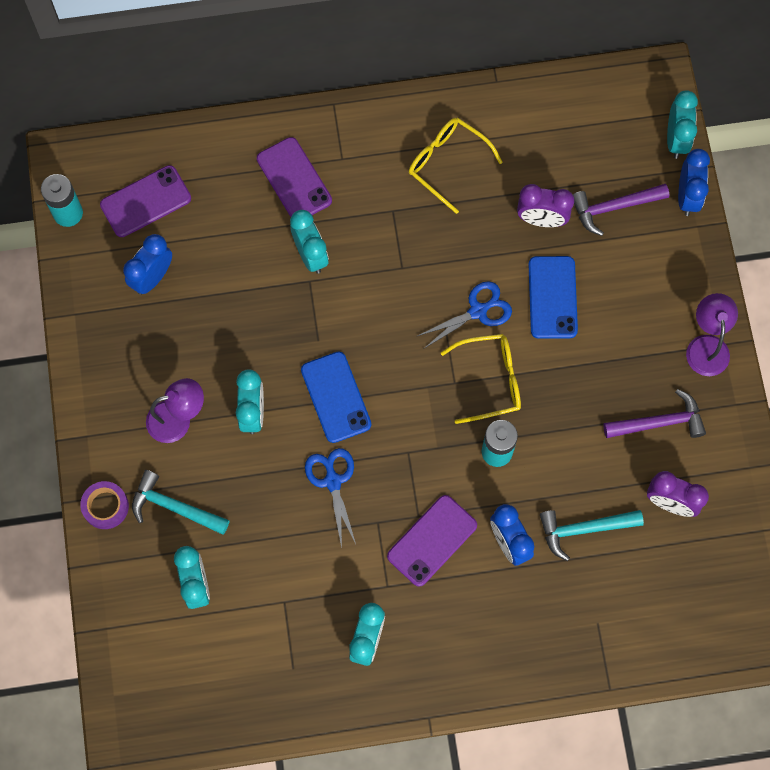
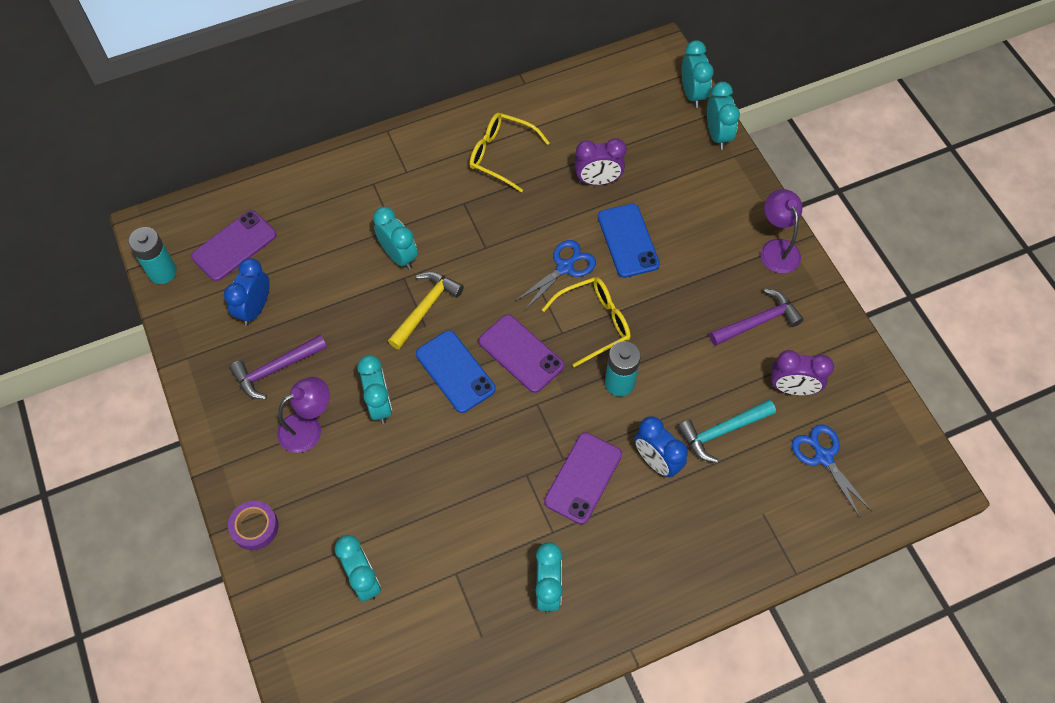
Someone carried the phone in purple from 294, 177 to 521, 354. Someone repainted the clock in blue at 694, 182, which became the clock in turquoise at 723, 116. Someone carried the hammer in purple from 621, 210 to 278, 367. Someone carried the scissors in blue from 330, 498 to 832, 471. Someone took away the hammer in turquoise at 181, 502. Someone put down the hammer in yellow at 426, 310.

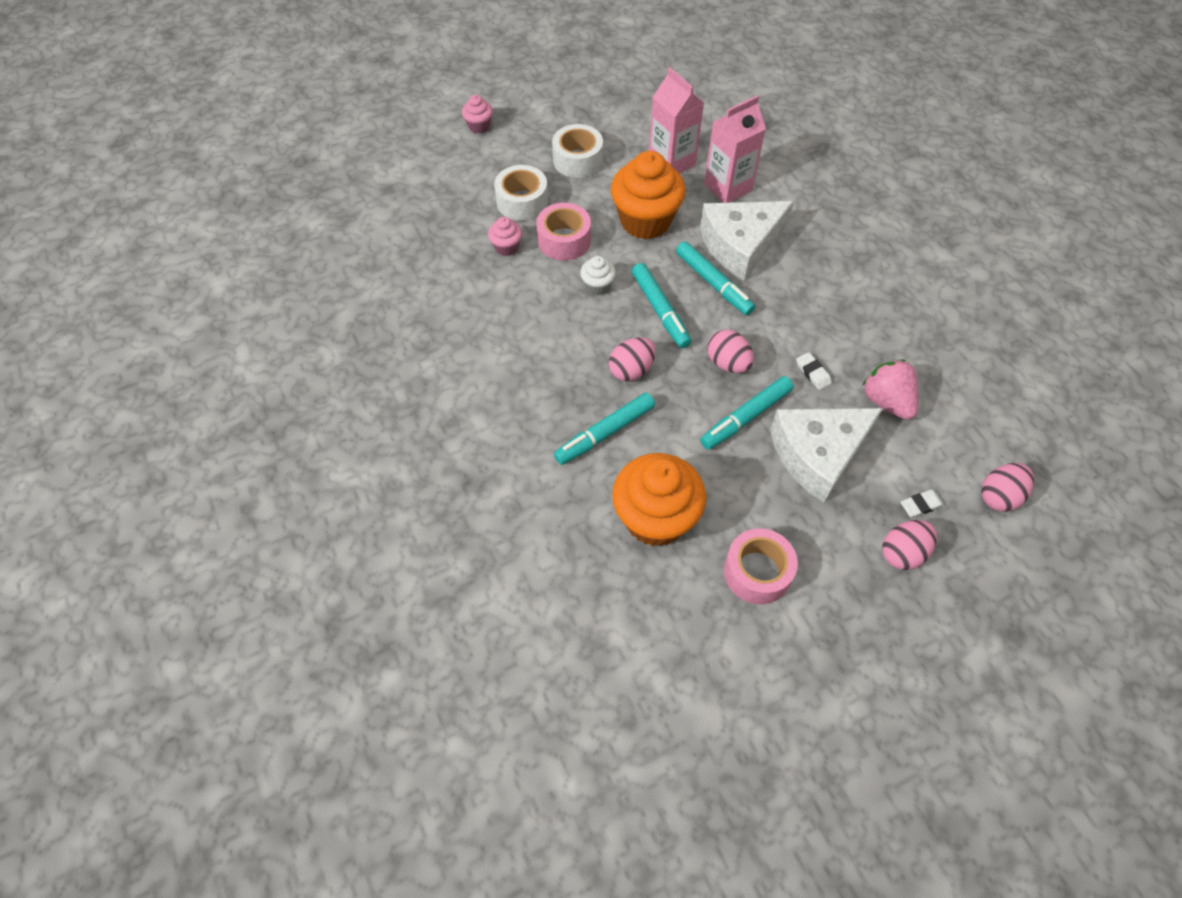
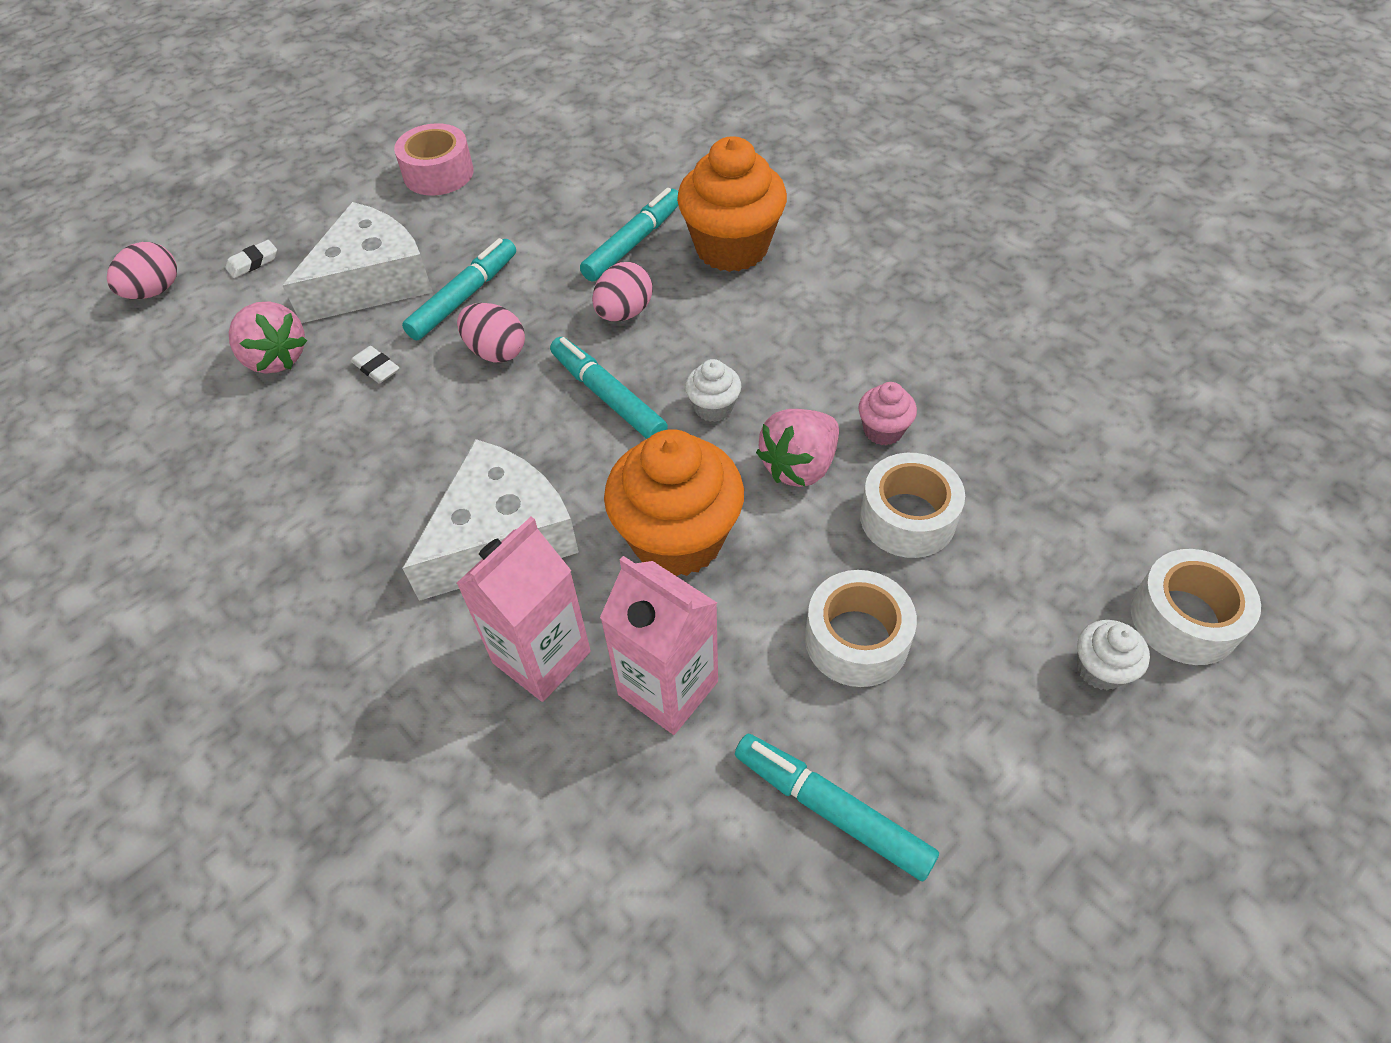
Someone repainted the cupcake in pink at 477, 114, which became the cupcake in white at 1113, 655. Someone swapped the tape in pink at 563, 232 for the strawberry in pink at 797, 448. Someone carried the marker in turquoise from 715, 278 to 837, 807. Someone carried the cupcake in orange from 659, 500 to 732, 204. Someone took away the egg in pink at 909, 545. Someone put down the tape in white at 1195, 607.

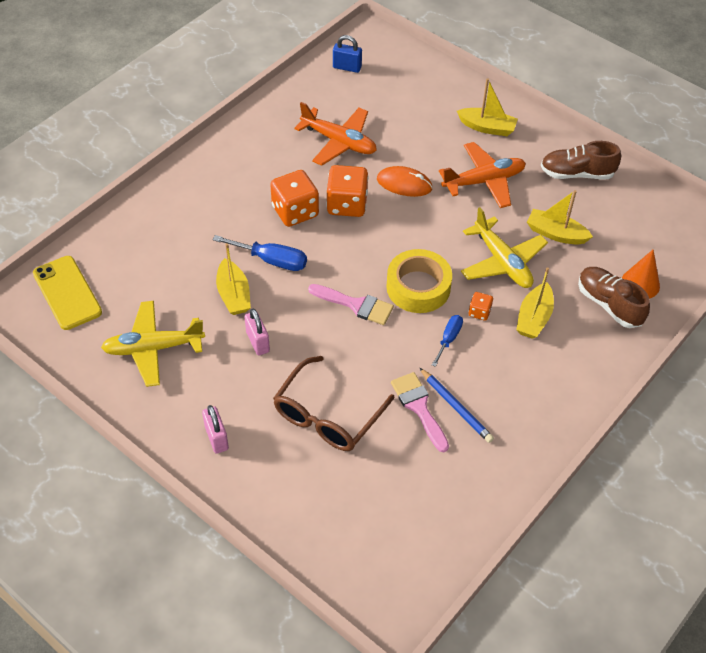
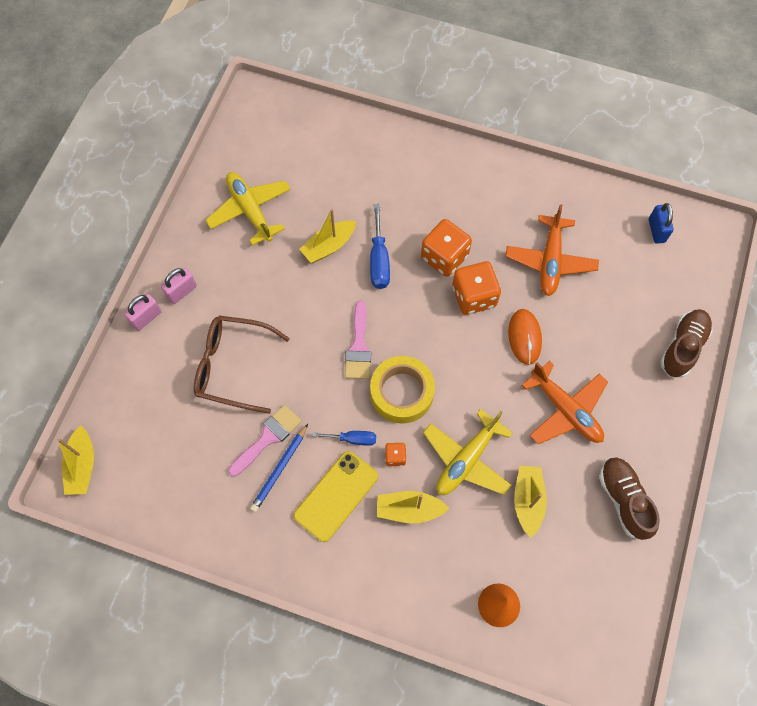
Someone carried the boat in yellow from 487, 107 to 75, 460. Someone carried the phone in yellow from 67, 293 to 336, 496. Someone carried the shoe in brown from 614, 297 to 686, 343. Someone carried the padlock in pink from 257, 332 to 143, 312.

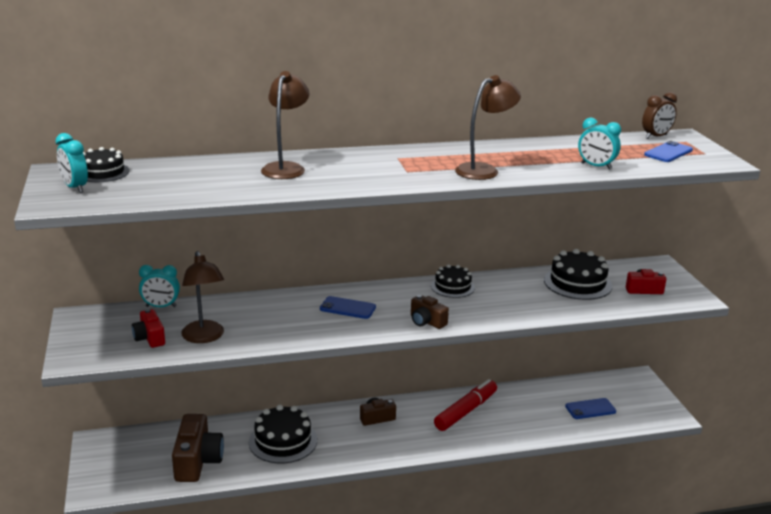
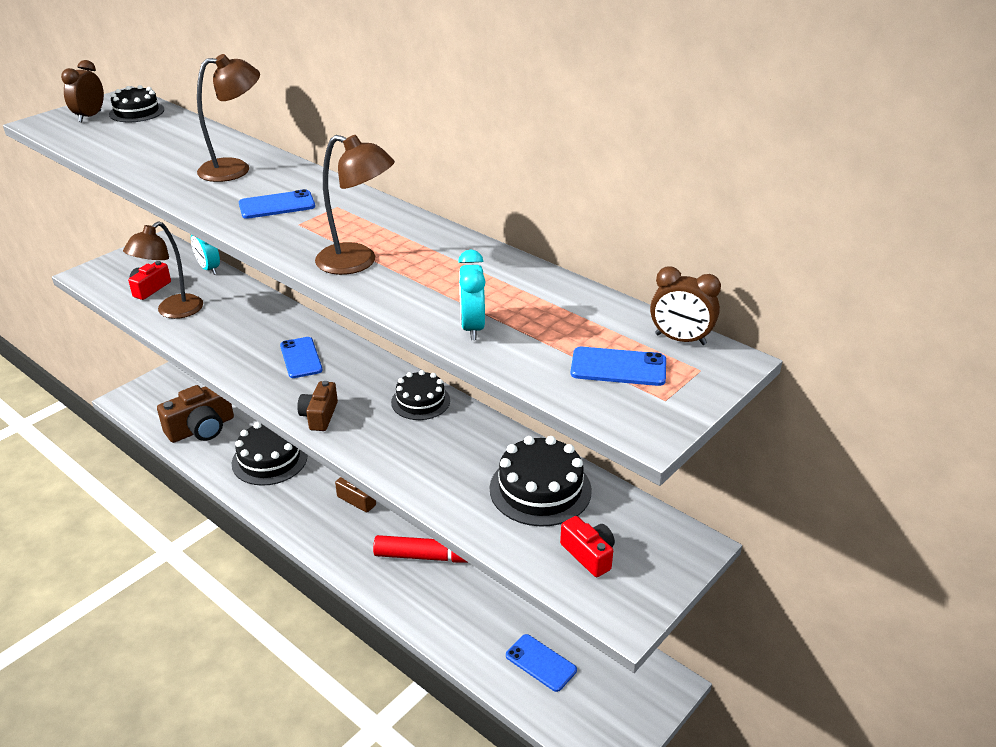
Someone repainted the clock in turquoise at 72, 163, which became the clock in brown at 82, 91. Someone put down the phone in blue at 277, 204.

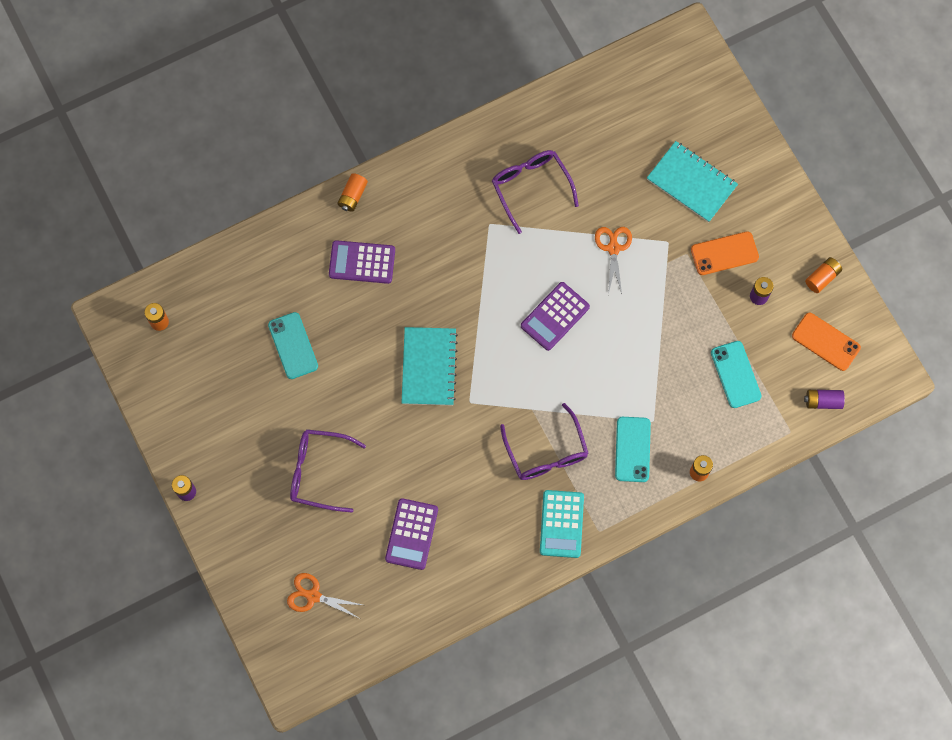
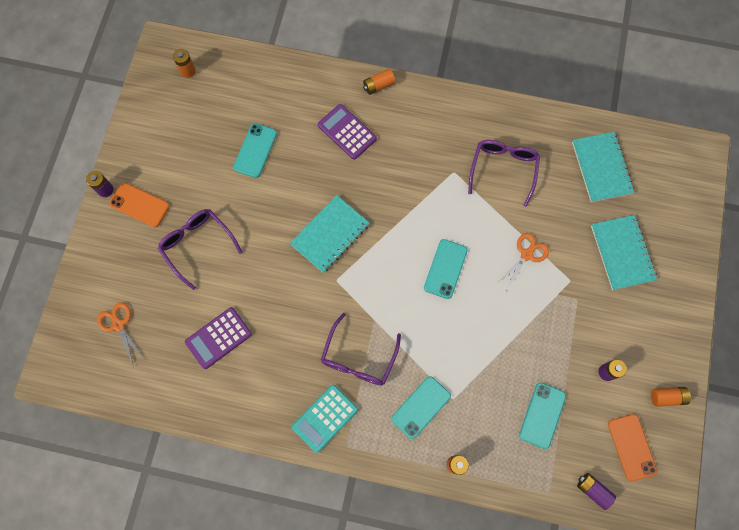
Someone carried the phone in orange from 725, 253 to 139, 204. Someone swapped the calculator in purple at 555, 316 for the phone in turquoise at 446, 269. Someone put down the notebook in turquoise at 603, 167.

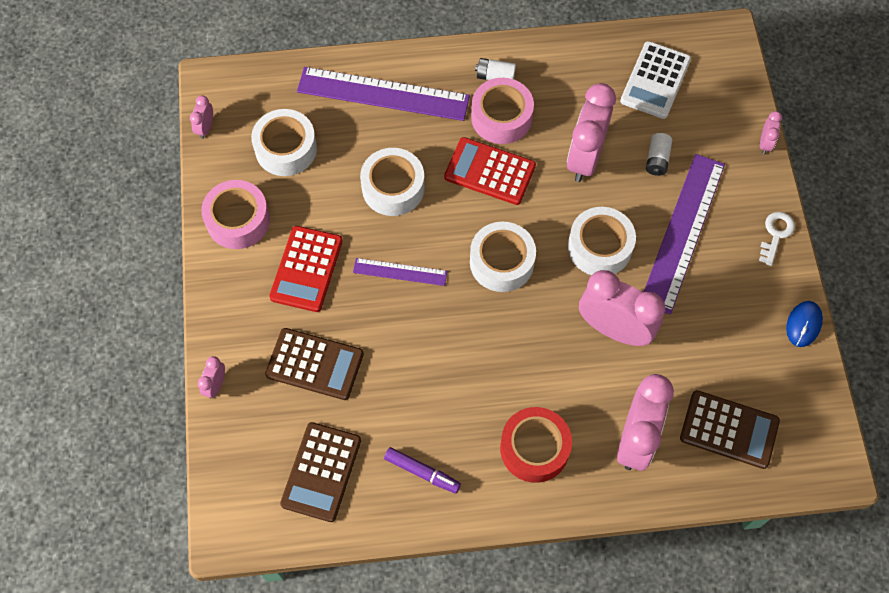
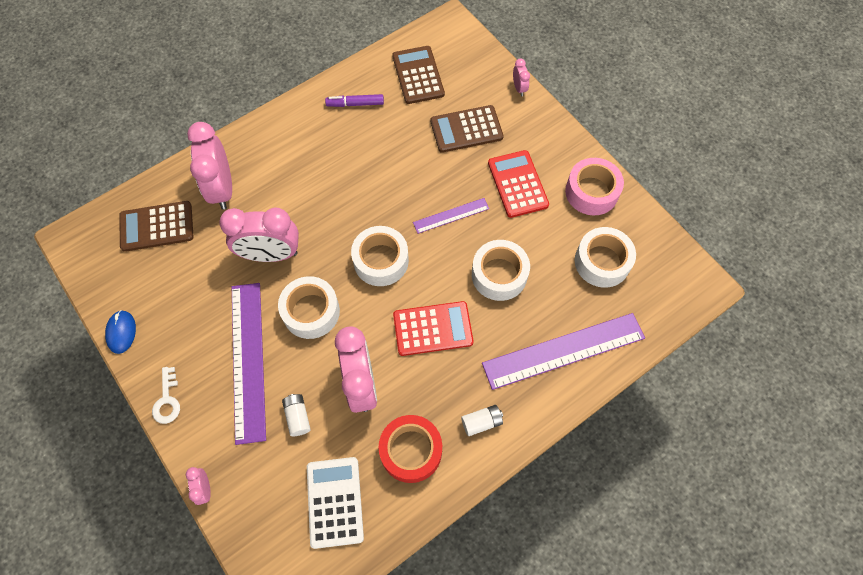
Someone took away the tape in pink at 502, 111. Someone took away the clock in pink at 201, 117. Someone carried the tape in red from 536, 445 to 410, 449.

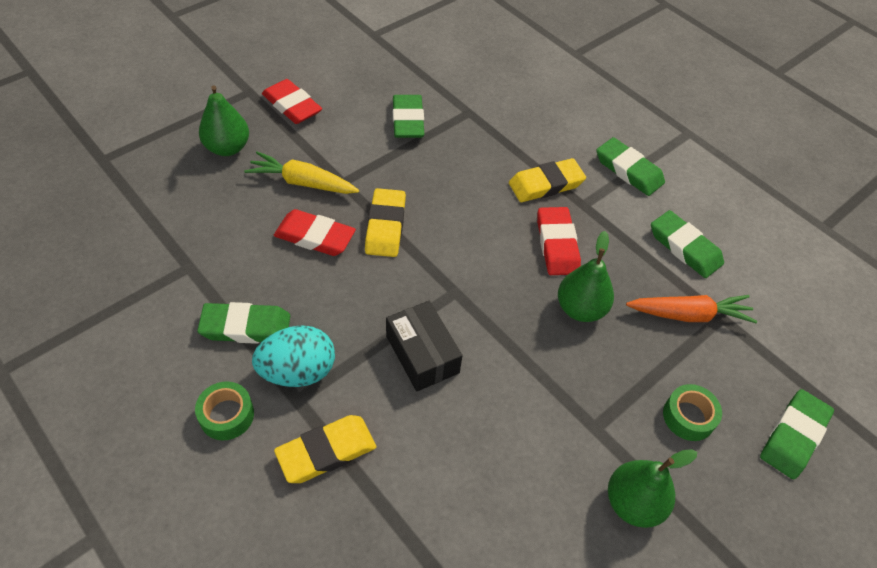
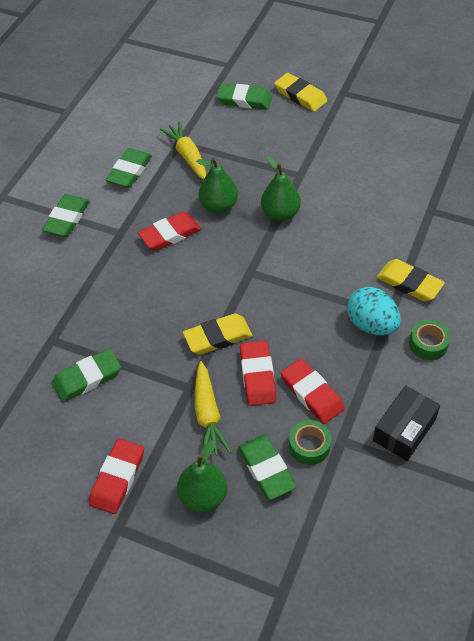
Someone carried the eraser in yellow from 547, 180 to 300, 92. Someone repainted the carrot in orange at 691, 309, which became the carrot in yellow at 183, 150. Someone carried the box in black from 424, 346 to 406, 423. Someone carried the eraser in green from 243, 323 to 267, 467. Someone carried the tape in green from 692, 412 to 310, 442. Someone carried the pear in green from 652, 488 to 281, 188. Someone put down the eraser in red at 313, 391.

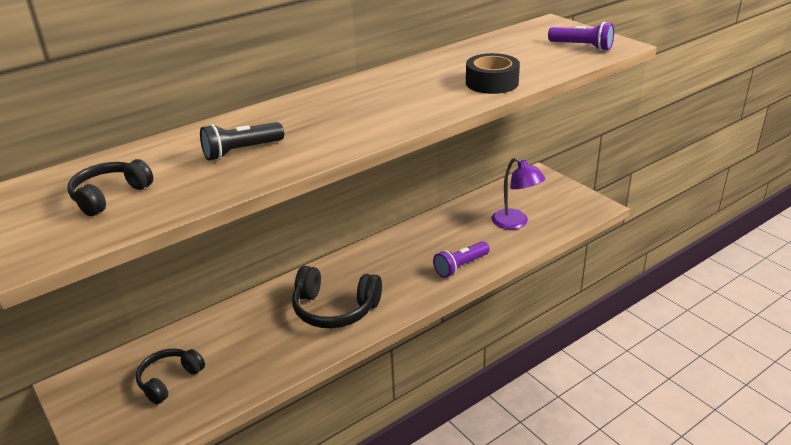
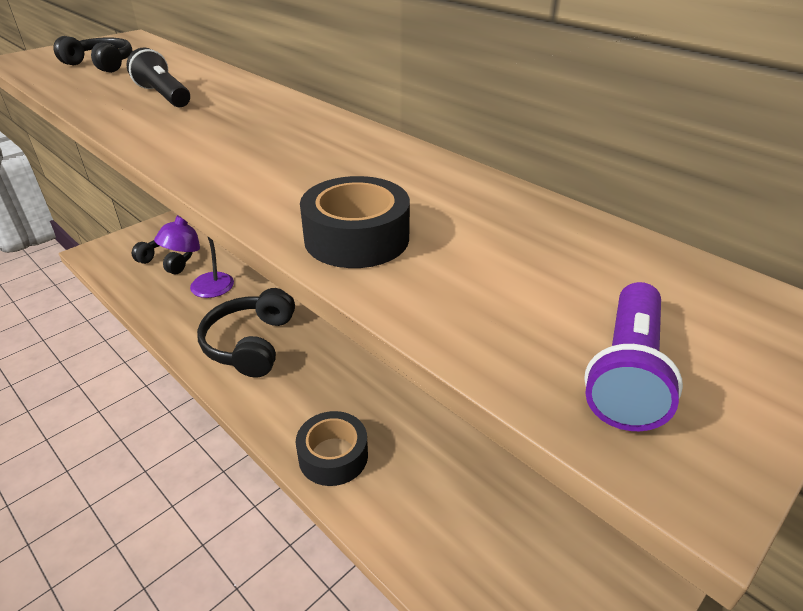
Someone carried the lamp in purple from 518, 193 to 194, 256. Someone swapped the flashlight in purple at 461, 259 for the tape in black at 332, 448.

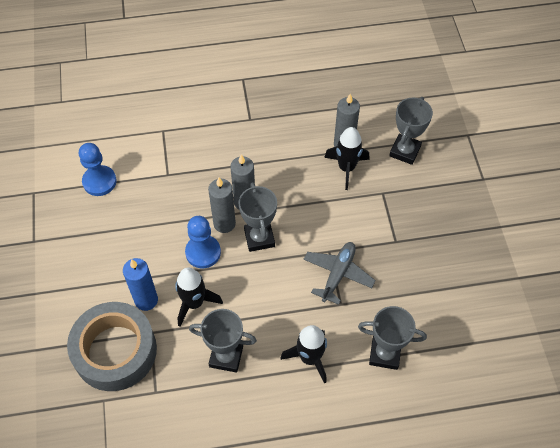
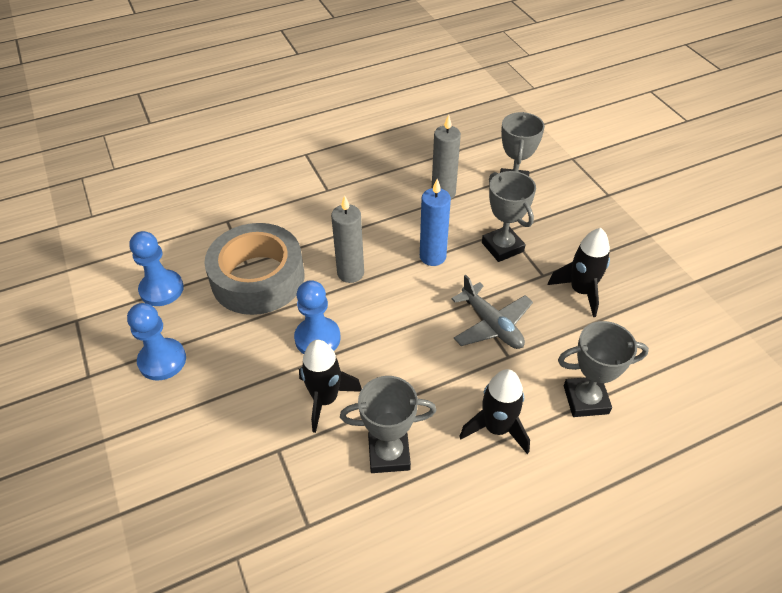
Someone carried the rocket in black from 346, 158 to 579, 272. Someone took away the candle in grey at 222, 205. Someone carried the trophy in grey from 257, 217 to 509, 216. Someone rotated the plane in grey at 339, 273 by 135 degrees clockwise. Someone carried the candle in blue from 140, 284 to 435, 222. Someone carried the tape in grey from 112, 346 to 254, 269. Someone put down the pawn in blue at 156, 342.

